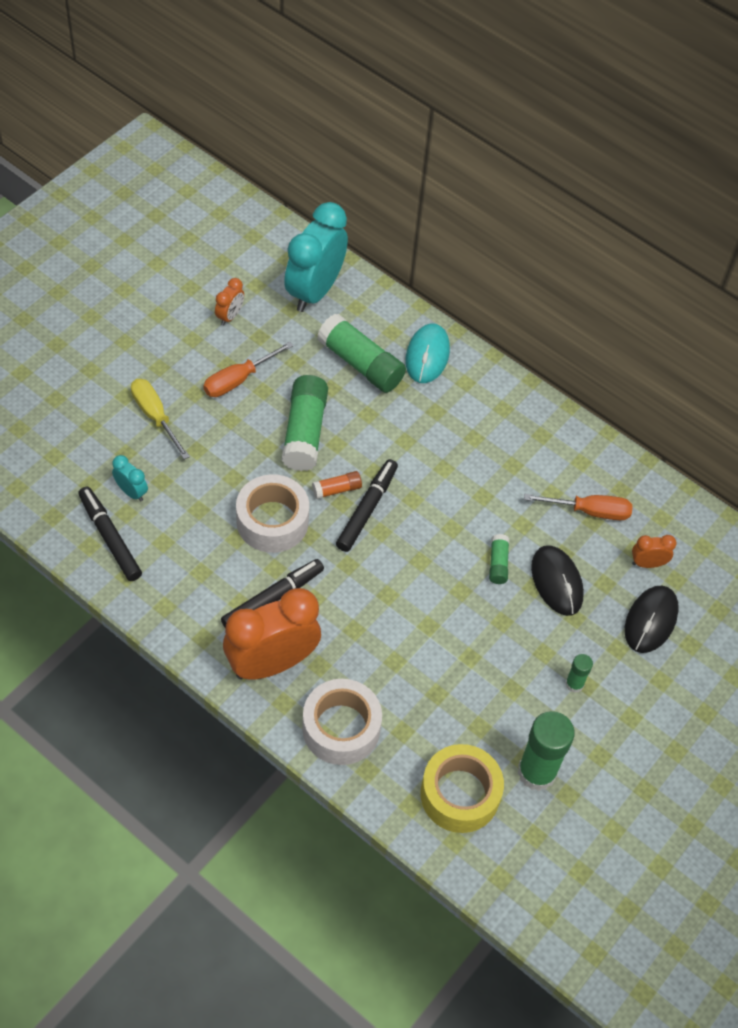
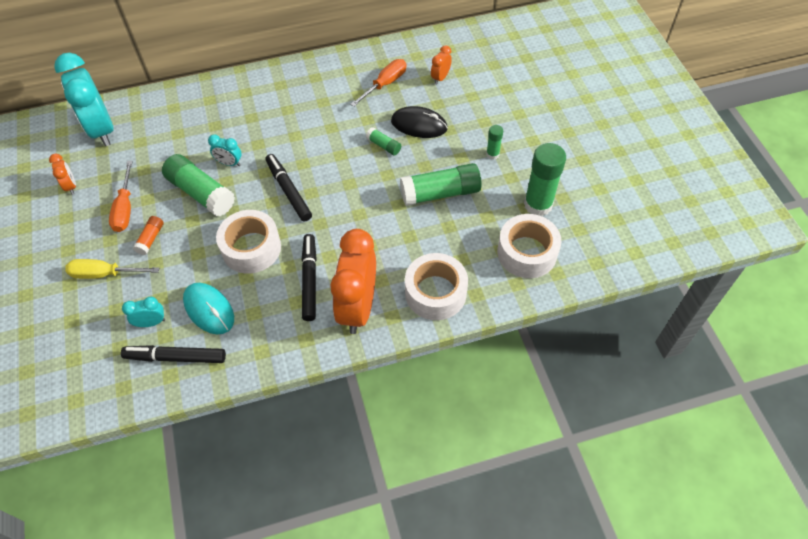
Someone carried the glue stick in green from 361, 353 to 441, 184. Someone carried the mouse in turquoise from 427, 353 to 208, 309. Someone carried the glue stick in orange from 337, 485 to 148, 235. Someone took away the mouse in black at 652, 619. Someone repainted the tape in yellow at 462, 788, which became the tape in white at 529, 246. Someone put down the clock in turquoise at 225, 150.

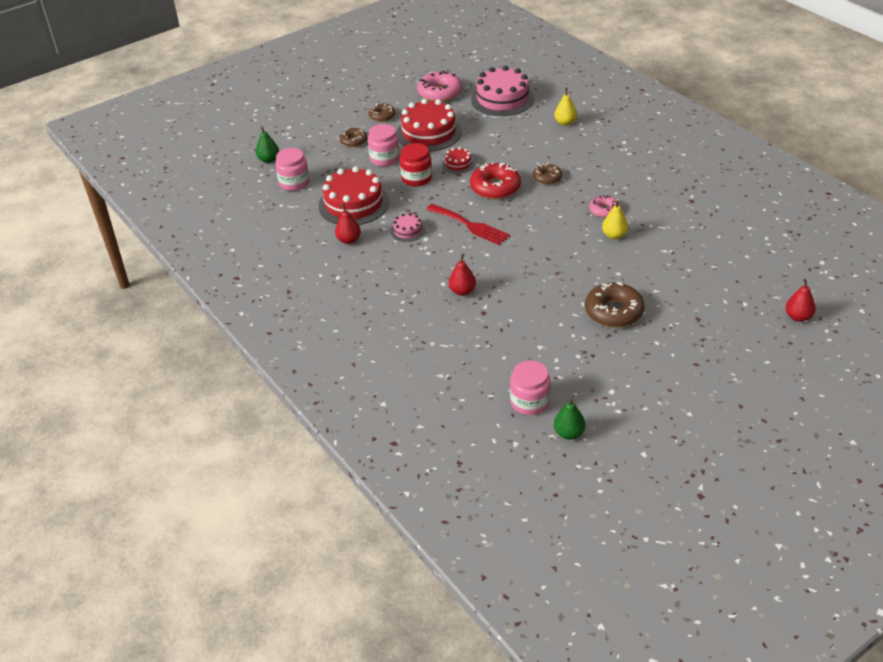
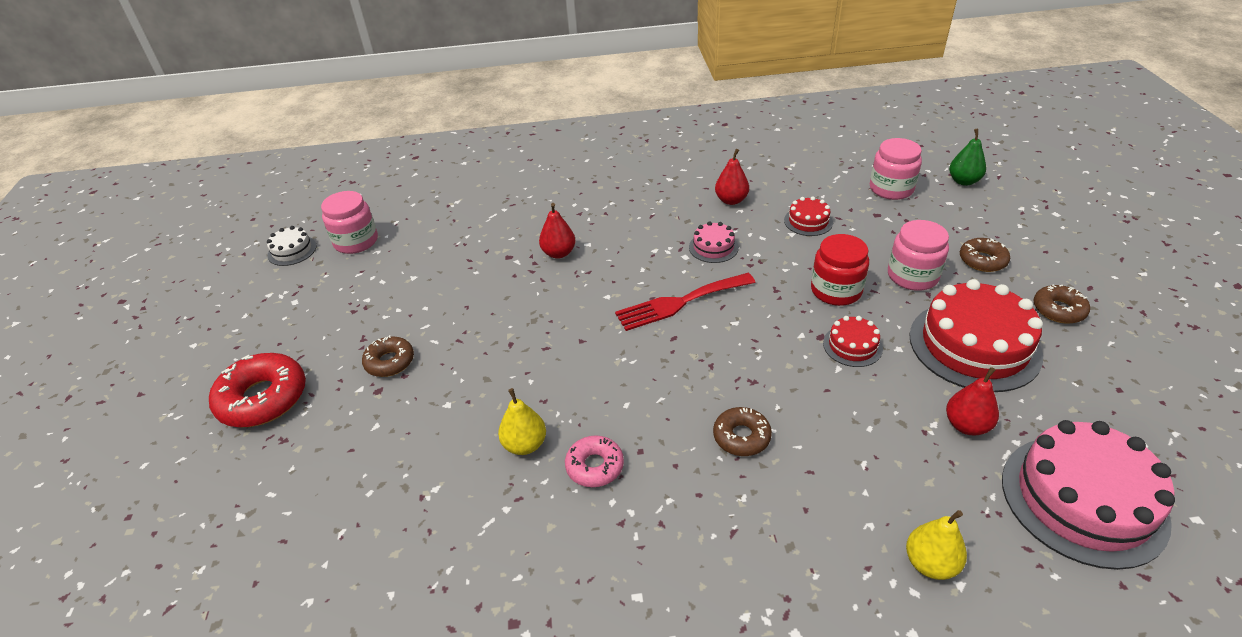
Someone took away the donut in pink at 439, 86. Someone carried the donut in red from 495, 180 to 257, 390. Someone scaled the cake in red at 353, 195 by 0.47. Someone carried the pear in red from 801, 300 to 972, 401. Someone scaled the donut in brown at 614, 304 by 0.58. Someone swapped the pear in green at 570, 419 for the cake in white at 292, 246.

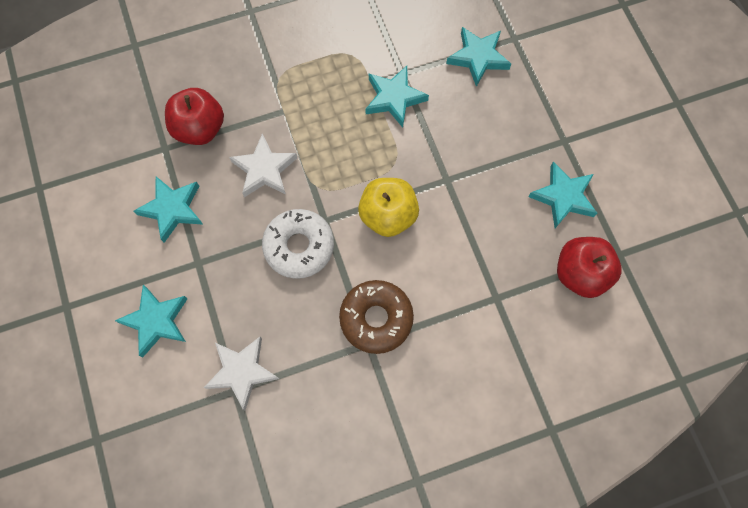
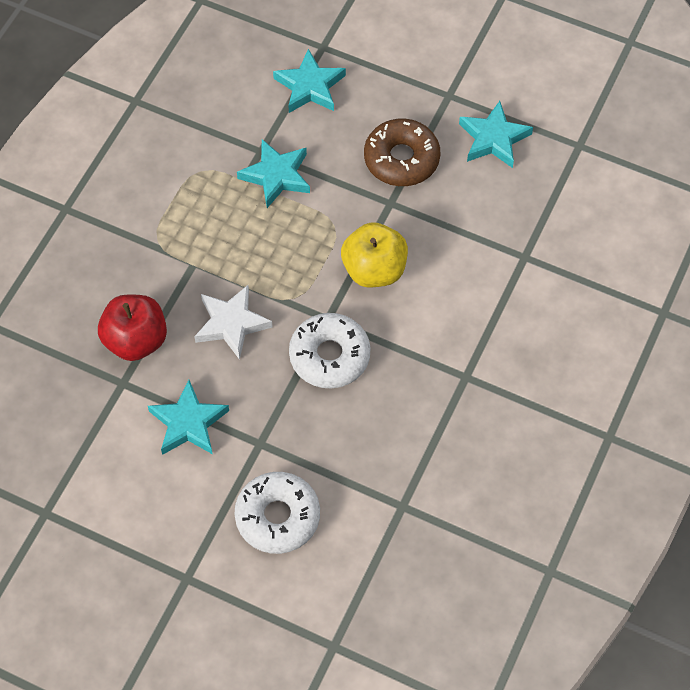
Someone took away the apple in red at 589, 267. Someone carried the donut in brown from 376, 317 to 402, 152. Someone swapped the star in turquoise at 151, 321 for the donut in white at 277, 513. Someone took away the star in white at 241, 374.

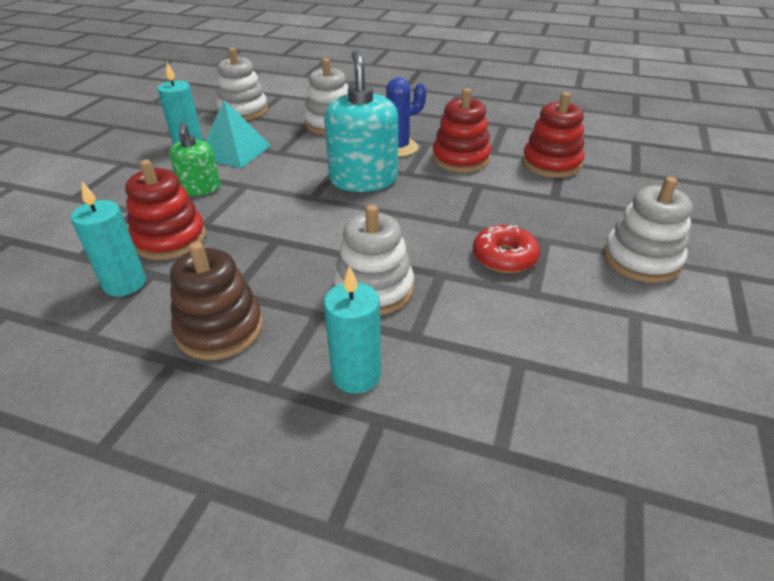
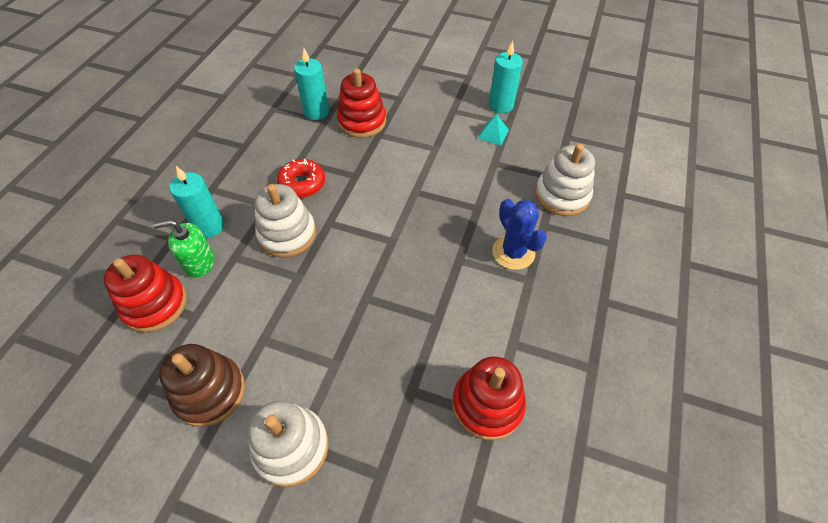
Someone took away the stacking toy in white at 242, 84. Someone took away the soap dispenser in turquoise at 361, 121. Someone carried the stacking toy in red from 461, 130 to 145, 293. Someone scaled the pyramid in turquoise at 238, 134 by 0.54. Someone carried the soap dispenser in green from 194, 159 to 184, 249. Someone carried the donut in red from 506, 249 to 300, 178. Someone carried the stacking toy in brown from 216, 301 to 202, 385.

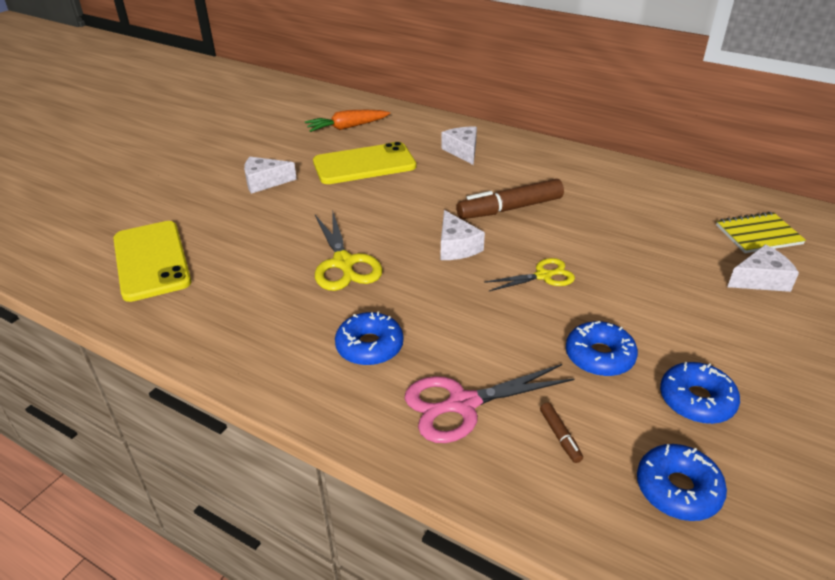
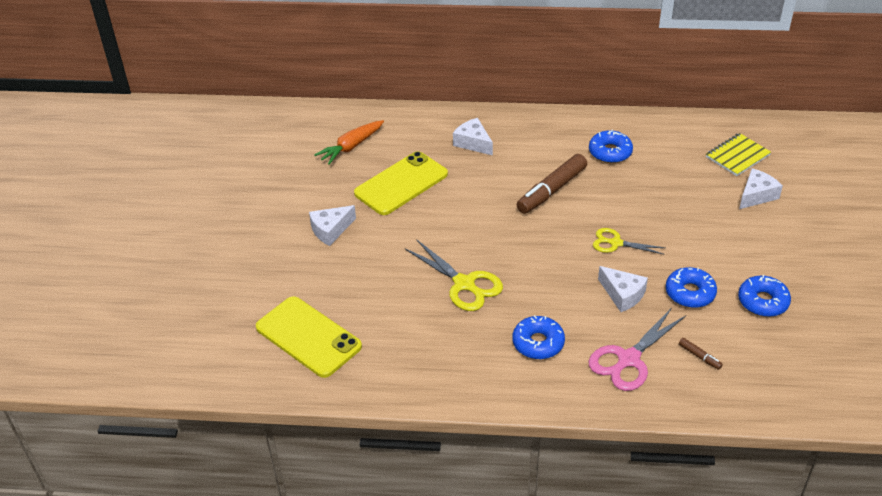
Someone carried the cheese in white from 463, 235 to 623, 289. Someone rotated the scissors in yellow at 529, 274 by 120 degrees counterclockwise. Someone carried the donut in blue from 682, 482 to 611, 146.

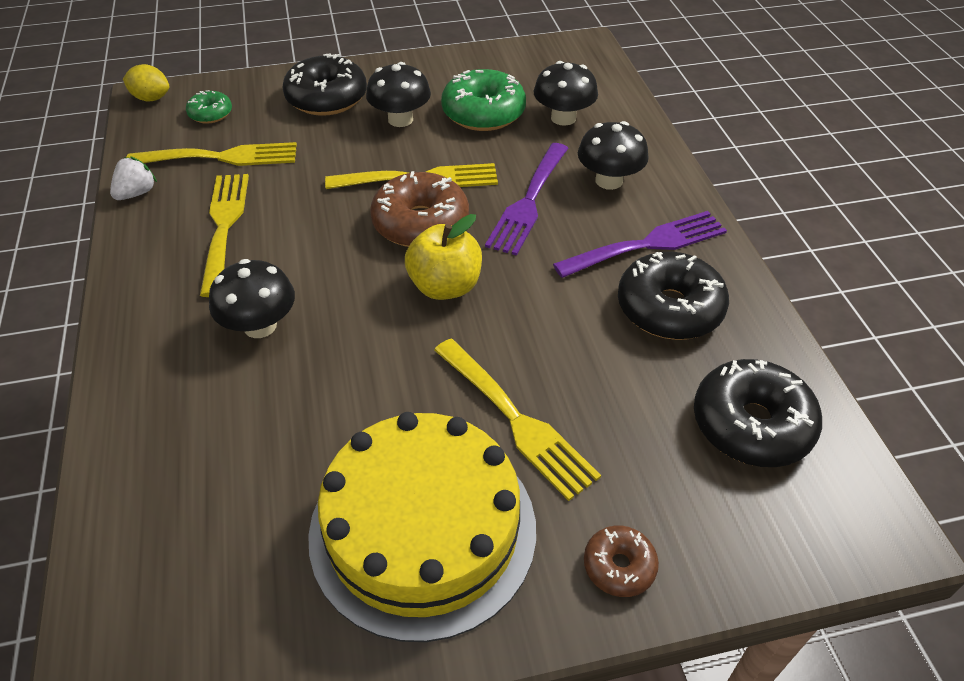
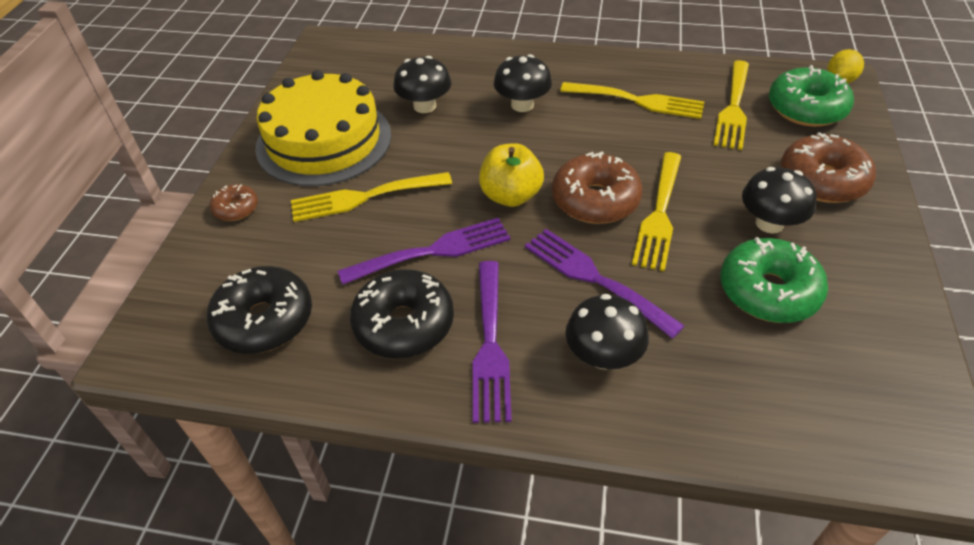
Someone repainted the donut in black at 324, 84, which became the donut in brown at 828, 167. Someone carried the mushroom in black from 566, 93 to 422, 84. Someone scaled the donut in green at 209, 106 by 1.89. Someone took away the strawberry in white at 133, 178. Someone put down the fork in purple at 424, 251.

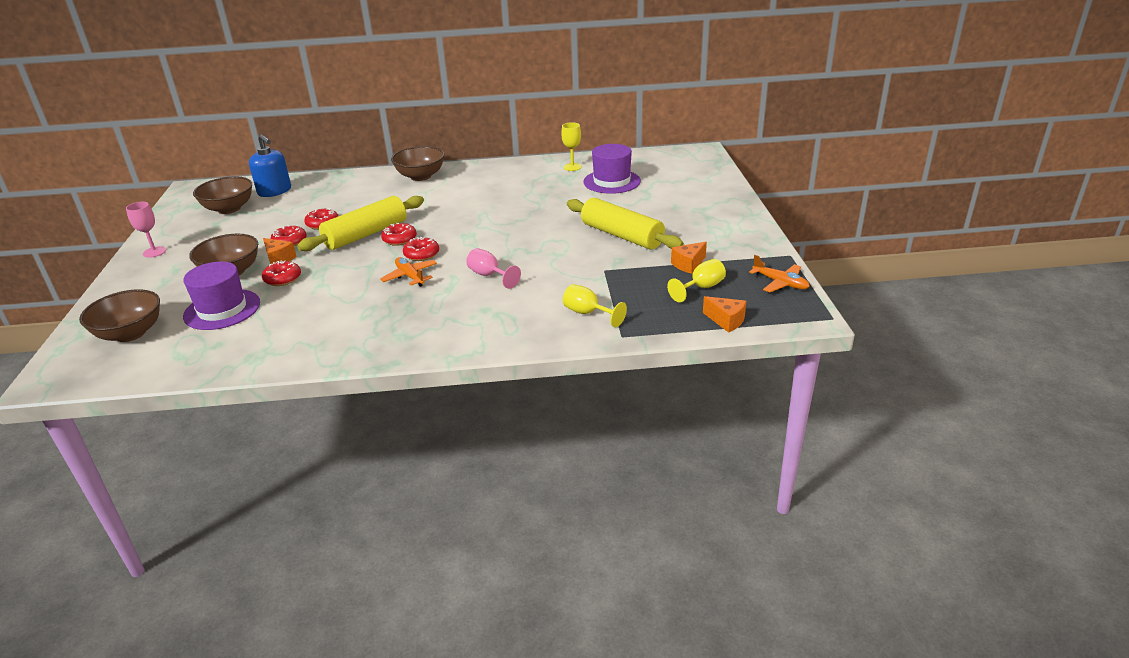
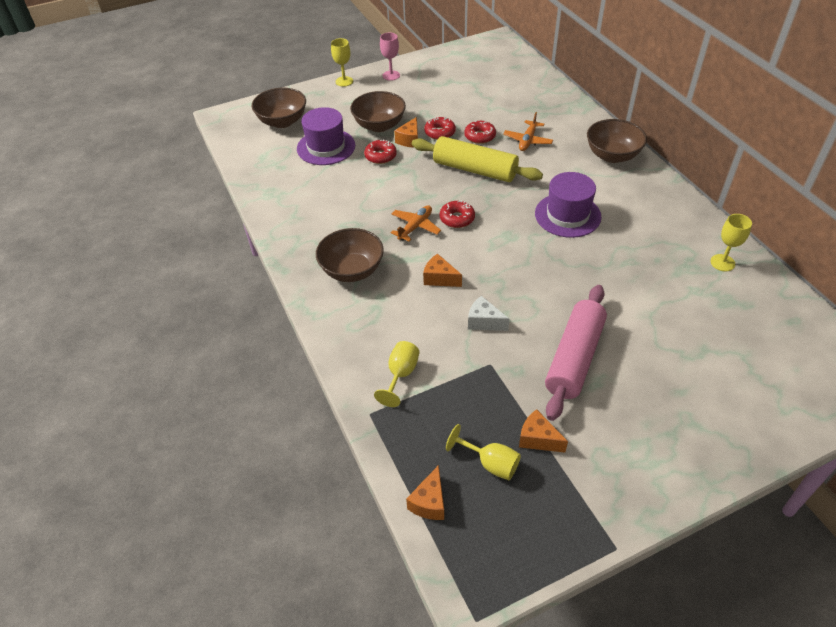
Someone took away the soap dispenser in blue at 270, 165. Someone carried the hat in purple from 612, 169 to 568, 205. Someone carried the bowl in brown from 222, 195 to 350, 255. Someone repainted the rolling pin in yellow at 625, 223, which became the rolling pin in pink at 576, 353. Someone took away the donut in red at 399, 234. Someone swapped the goblet in pink at 493, 268 for the cheese in orange at 442, 270. Someone carried the plane in orange from 779, 273 to 528, 131. Someone put down the goblet in yellow at 342, 62. Someone put down the cheese in white at 488, 313.

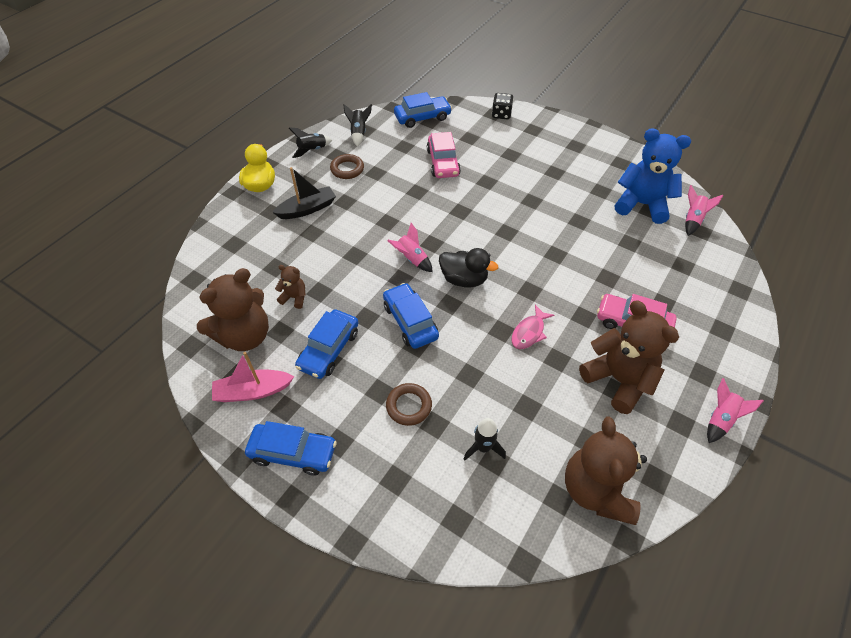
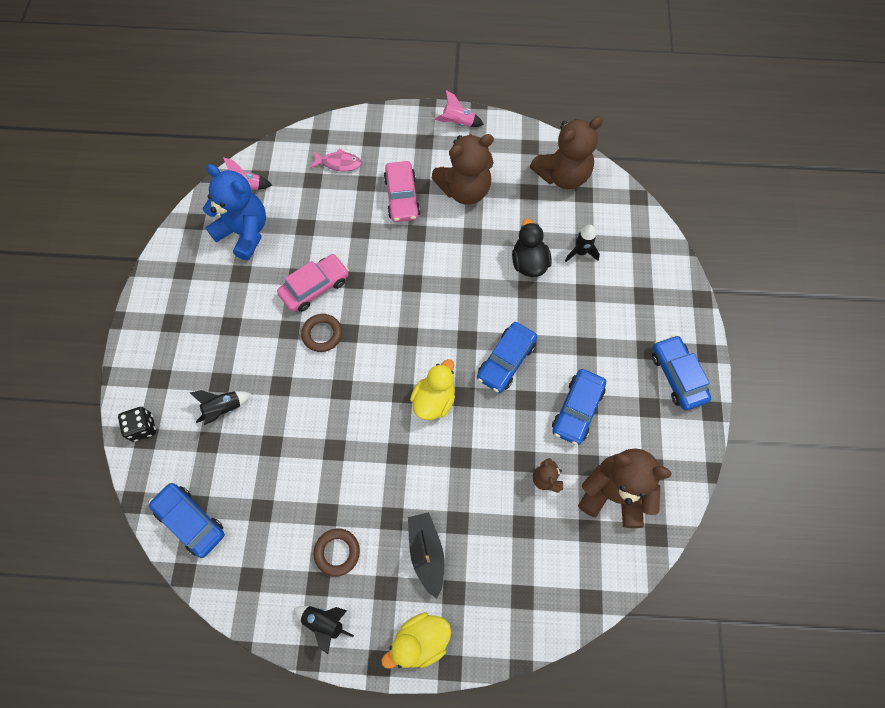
Someone carried the rocket in black from 358, 125 to 220, 407. Someone rotated the teddy bear in blue at 653, 176 by 135 degrees clockwise. Someone carried the car in pink from 444, 155 to 313, 283. Someone rotated the boat in black at 304, 193 by 45 degrees clockwise. Someone swapped the rocket in pink at 410, 247 for the duck in yellow at 432, 389. Someone carried the duck in black from 468, 268 to 532, 248. Someone rotated the teddy bear in brown at 629, 357 by 135 degrees counterclockwise. Someone carried the fish in pink from 533, 327 to 336, 159. Someone rotated the car in blue at 326, 344 by 120 degrees clockwise. Someone took away the boat in pink at 253, 377. Someone carried the ring in brown from 409, 404 to 321, 333.

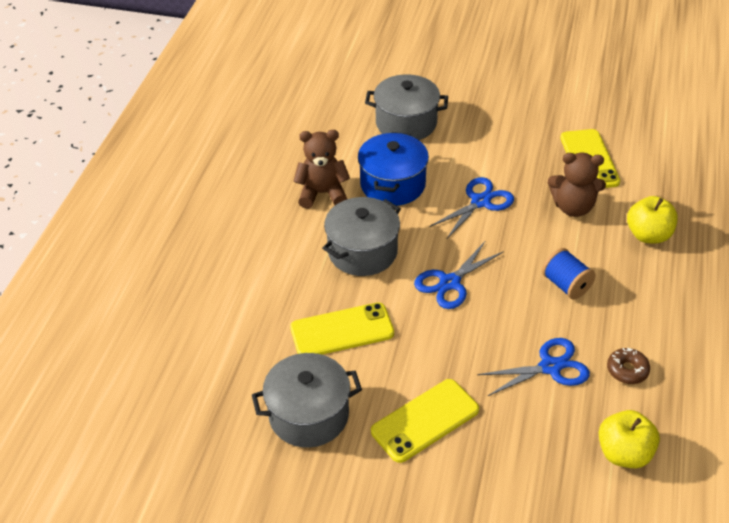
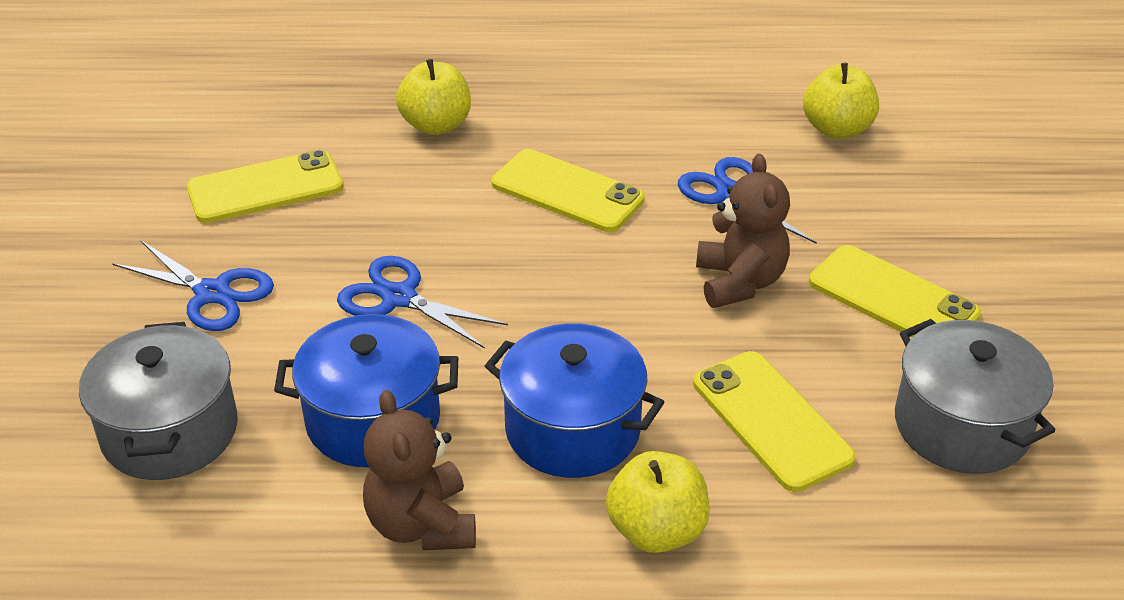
Someone carried the teddy bear in brown from 577, 184 to 743, 231. Someone repainted the pot in grey at 361, 236, which became the pot in blue at 574, 400. Someone carried the scissors in blue from 459, 274 to 193, 285. Someone swapped the spool in blue at 569, 273 for the phone in yellow at 568, 190. Someone took away the donut in brown at 628, 366. Someone put down the apple in yellow at 658, 502.

